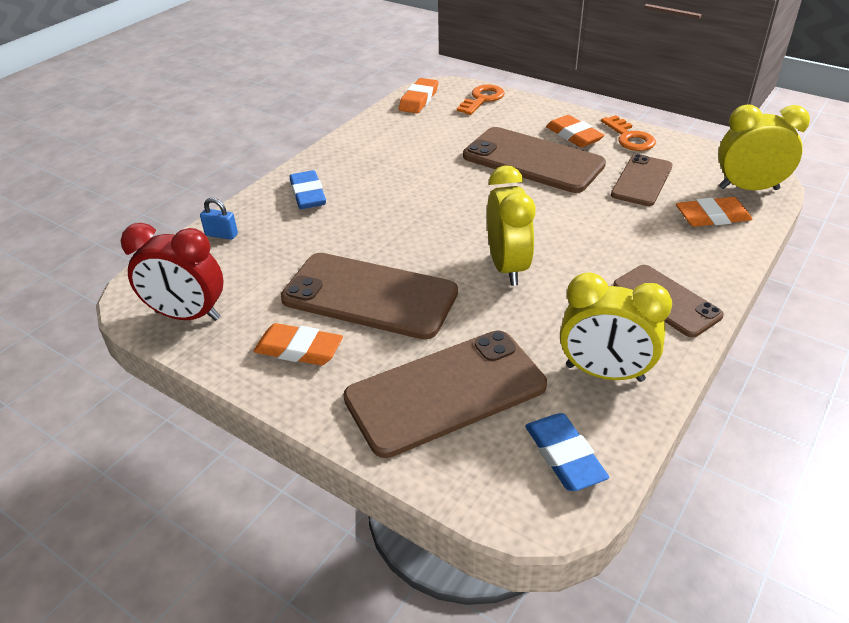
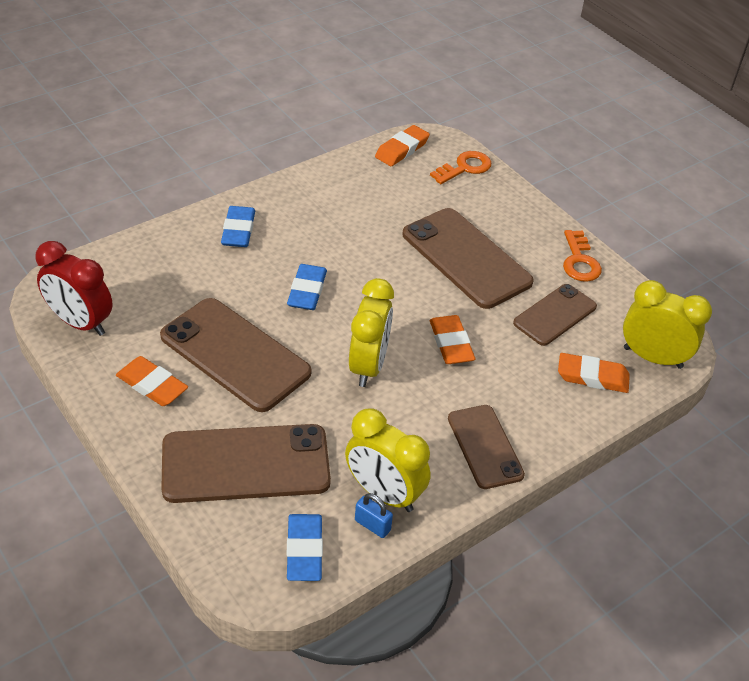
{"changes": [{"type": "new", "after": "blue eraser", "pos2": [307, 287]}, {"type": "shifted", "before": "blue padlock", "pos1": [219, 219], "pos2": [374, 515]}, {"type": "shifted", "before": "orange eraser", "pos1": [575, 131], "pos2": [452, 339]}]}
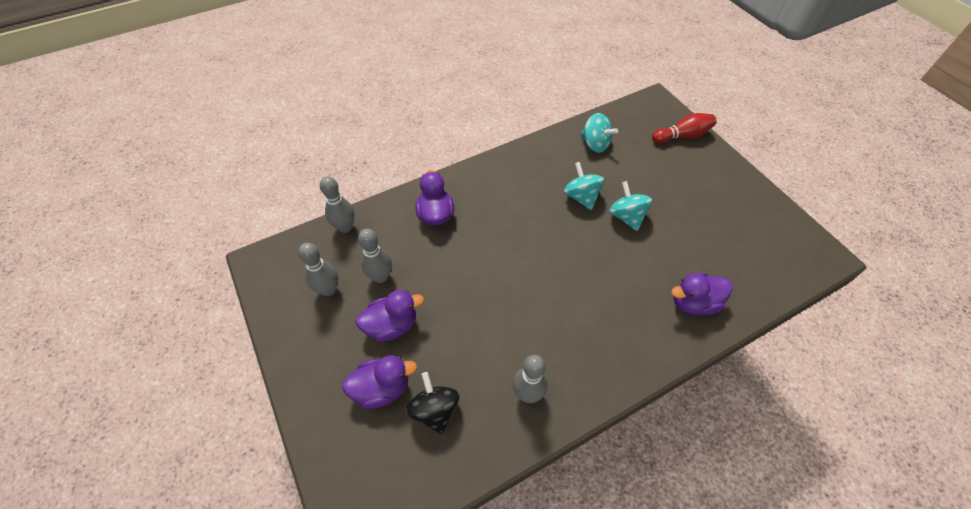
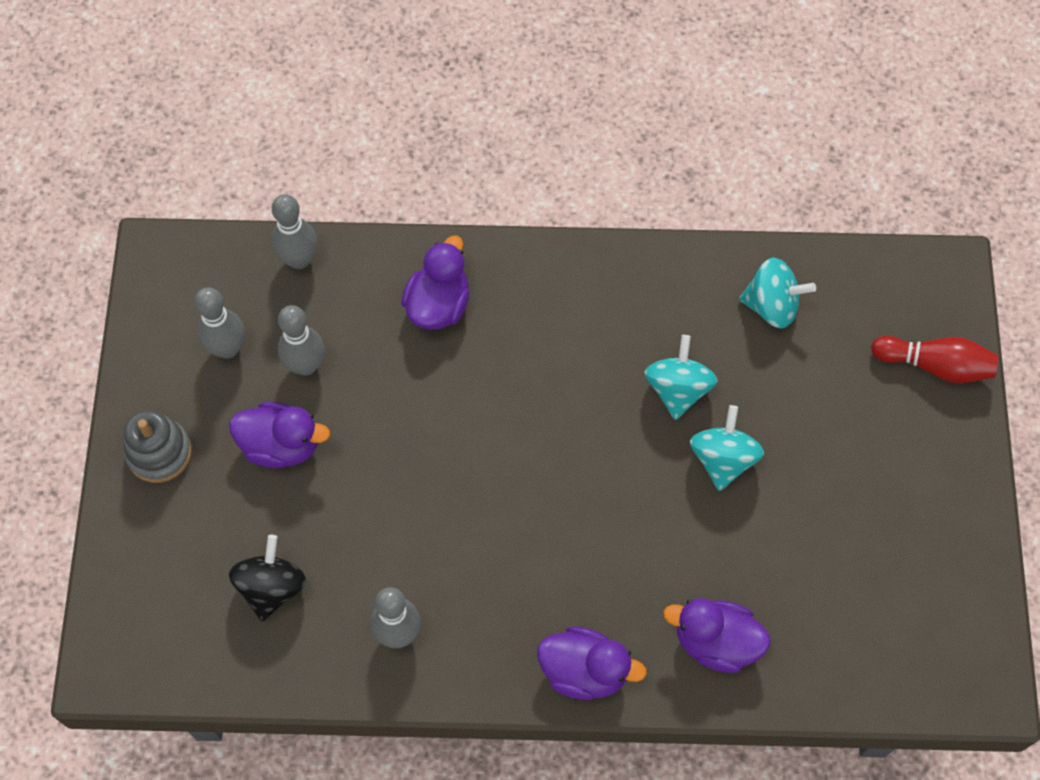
{"changes": [{"type": "new", "after": "grey stacking toy", "pos2": [158, 446]}, {"type": "shifted", "before": "purple duck", "pos1": [379, 382], "pos2": [592, 663]}, {"type": "rotated", "before": "turquoise spinning top", "pos1": [599, 133], "pos2": [777, 293], "turn": -60}]}
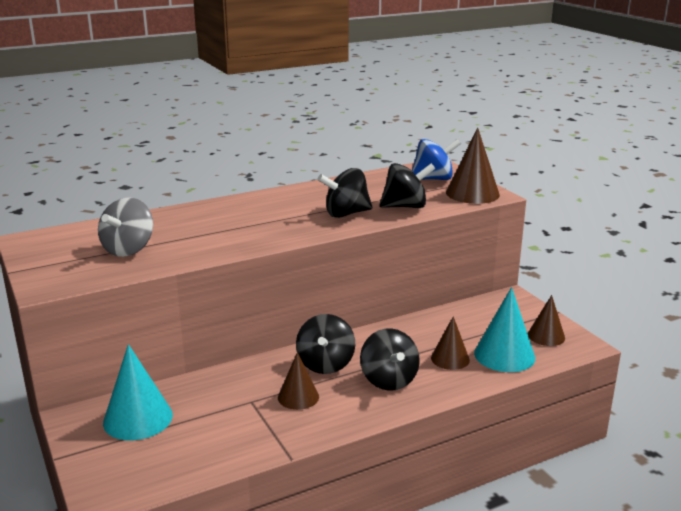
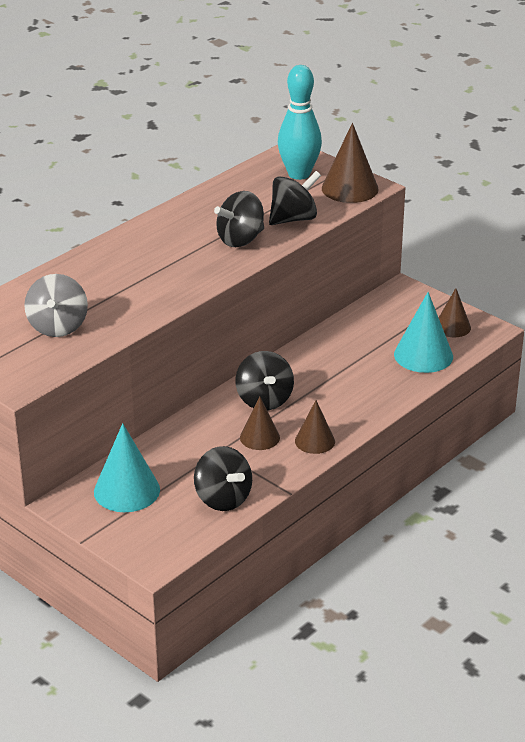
{"changes": [{"type": "shifted", "before": "black spinning top", "pos1": [390, 359], "pos2": [223, 478]}, {"type": "swapped", "before": "blue spinning top", "after": "turquoise bowling pin", "pos1": [436, 159], "pos2": [300, 122]}, {"type": "shifted", "before": "brown cone", "pos1": [450, 343], "pos2": [315, 427]}]}
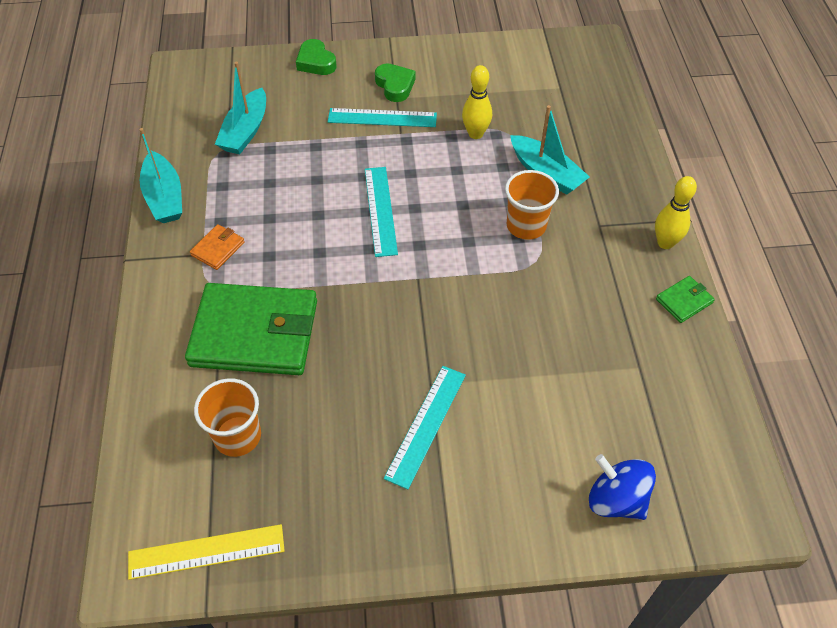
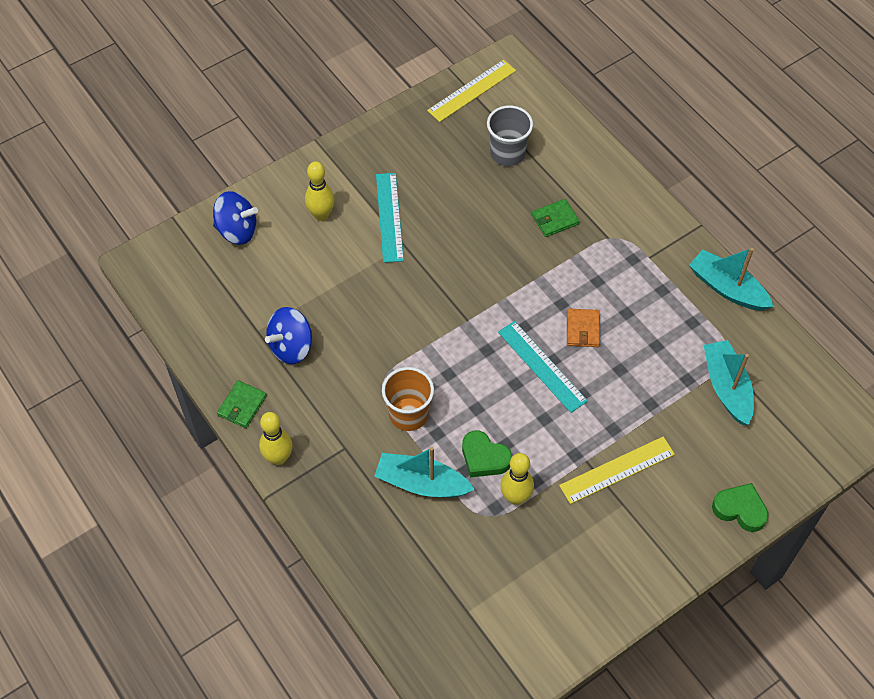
{"changes": [{"type": "new", "after": "blue spinning top", "pos2": [288, 335]}, {"type": "new", "after": "yellow bowling pin", "pos2": [320, 191]}, {"type": "shifted", "before": "green heart", "pos1": [395, 82], "pos2": [487, 454]}, {"type": "repainted", "before": "orange cup", "after": "grey cup", "pos1": [227, 417], "pos2": [510, 135]}, {"type": "scaled", "before": "green wallet", "pos1": [251, 329], "pos2": [556, 218], "scale": 0.41}, {"type": "repainted", "before": "turquoise ruler", "after": "yellow ruler", "pos1": [382, 117], "pos2": [617, 470]}, {"type": "shifted", "before": "orange wallet", "pos1": [217, 247], "pos2": [583, 328]}]}
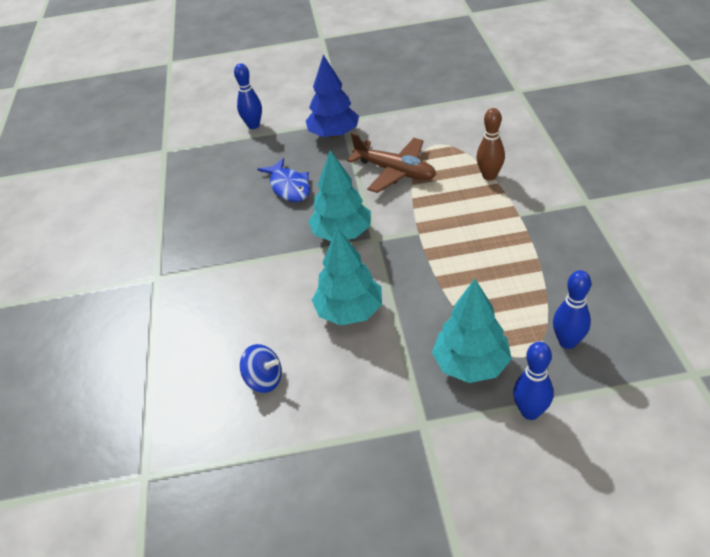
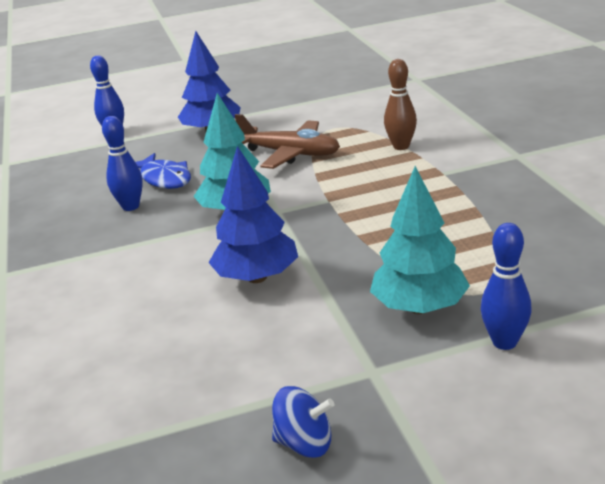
{"changes": [{"type": "shifted", "before": "blue bowling pin", "pos1": [572, 309], "pos2": [122, 163]}, {"type": "repainted", "before": "turquoise tree", "after": "blue tree", "pos1": [347, 276], "pos2": [253, 214]}, {"type": "shifted", "before": "blue spinning top", "pos1": [261, 368], "pos2": [303, 422]}]}
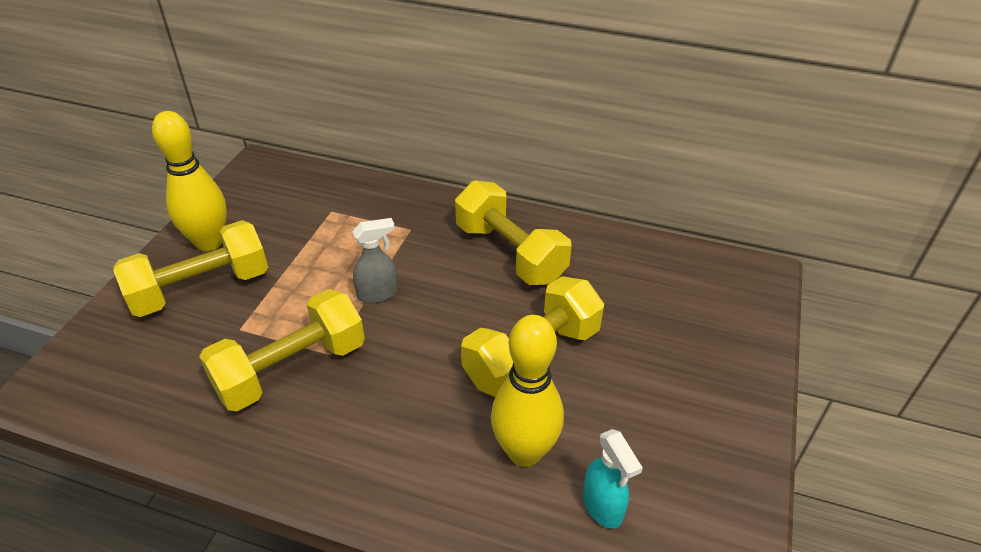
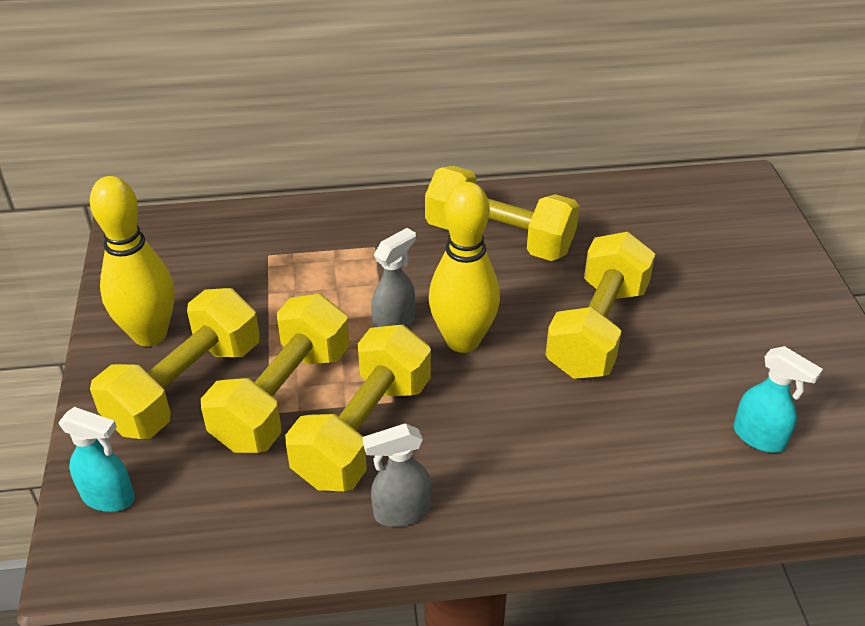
{"changes": [{"type": "new", "after": "turquoise spray bottle", "pos2": [96, 459]}, {"type": "new", "after": "yellow dumbbell", "pos2": [275, 373]}, {"type": "new", "after": "grey spray bottle", "pos2": [397, 475]}, {"type": "shifted", "before": "yellow bowling pin", "pos1": [527, 391], "pos2": [464, 267]}]}
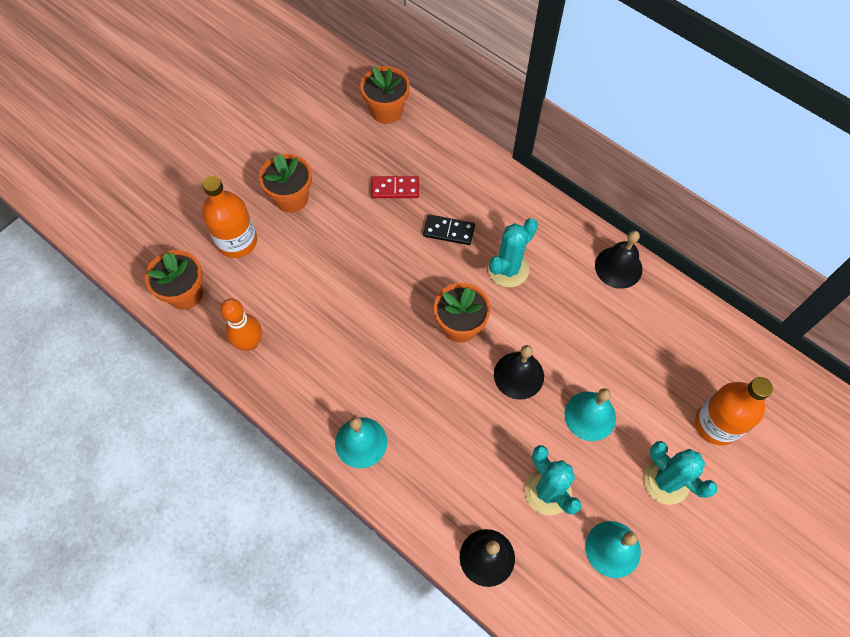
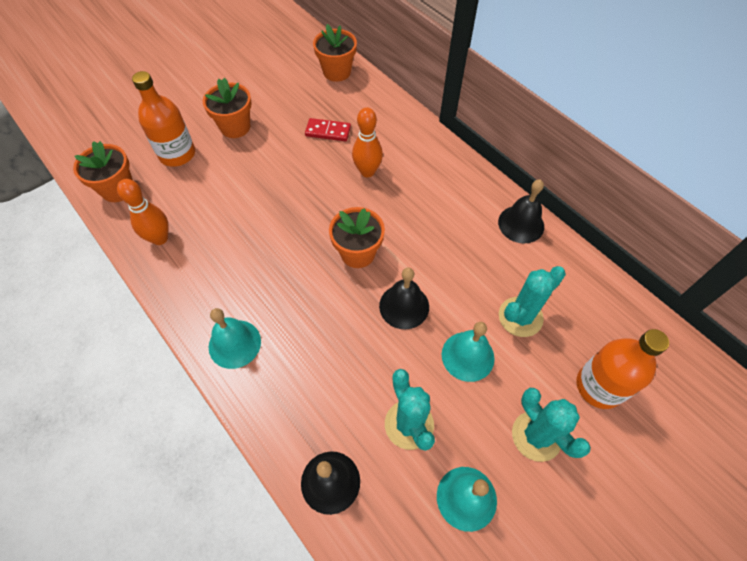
{"changes": [{"type": "swapped", "before": "black domino", "after": "orange bowling pin", "pos1": [449, 229], "pos2": [367, 142]}, {"type": "shifted", "before": "turquoise cactus", "pos1": [513, 252], "pos2": [532, 301]}]}
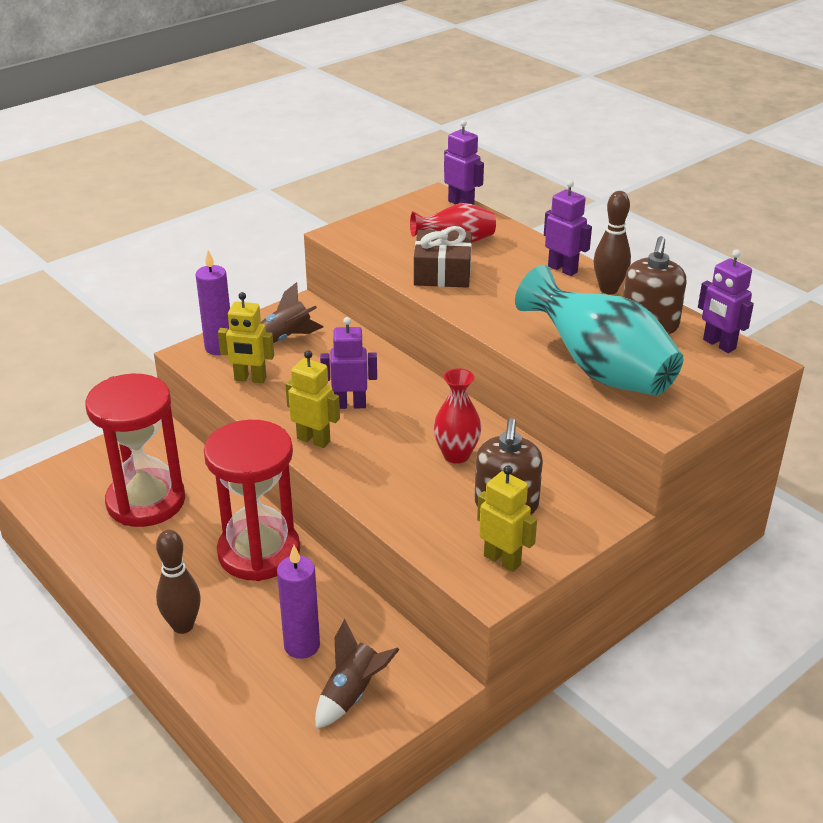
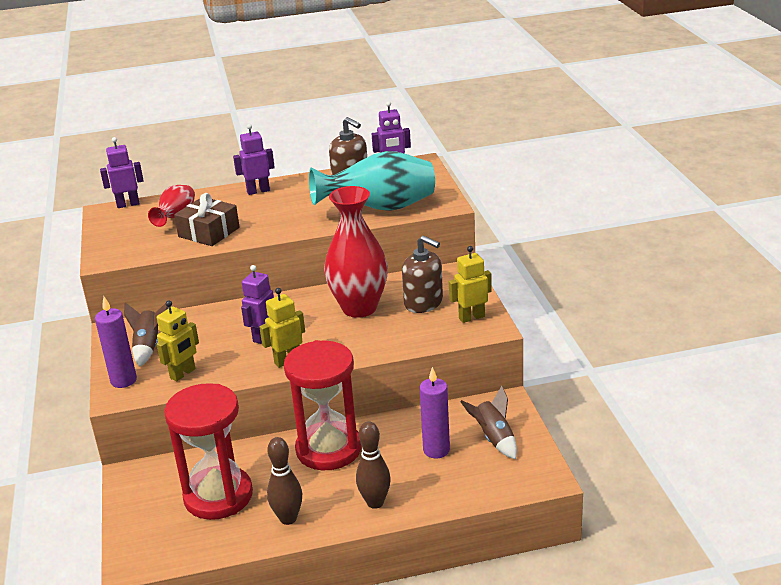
{"changes": [{"type": "shifted", "before": "brown bowling pin", "pos1": [612, 242], "pos2": [284, 481]}, {"type": "scaled", "before": "red vase", "pos1": [457, 416], "pos2": [356, 252], "scale": 1.8}]}
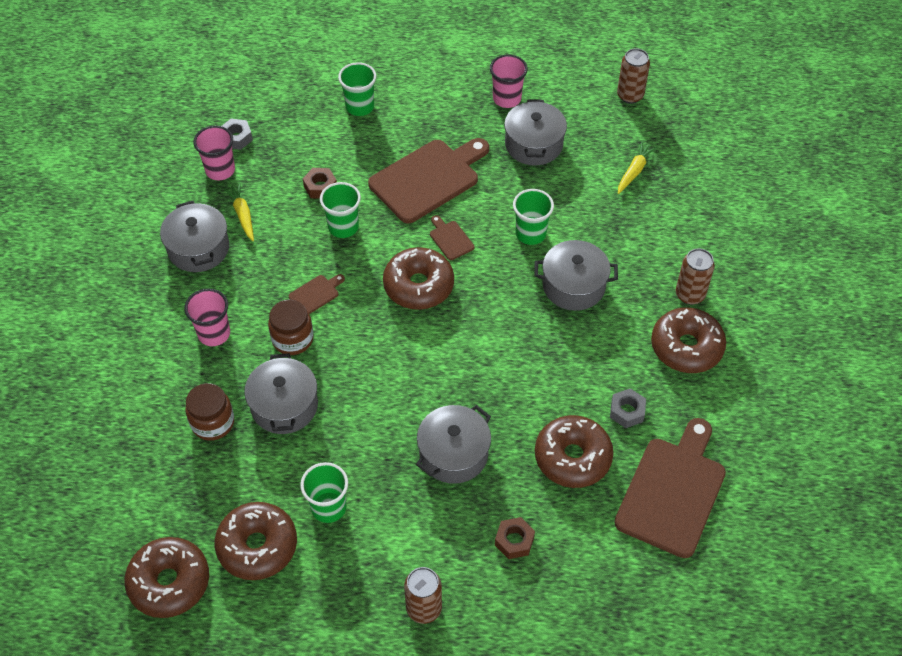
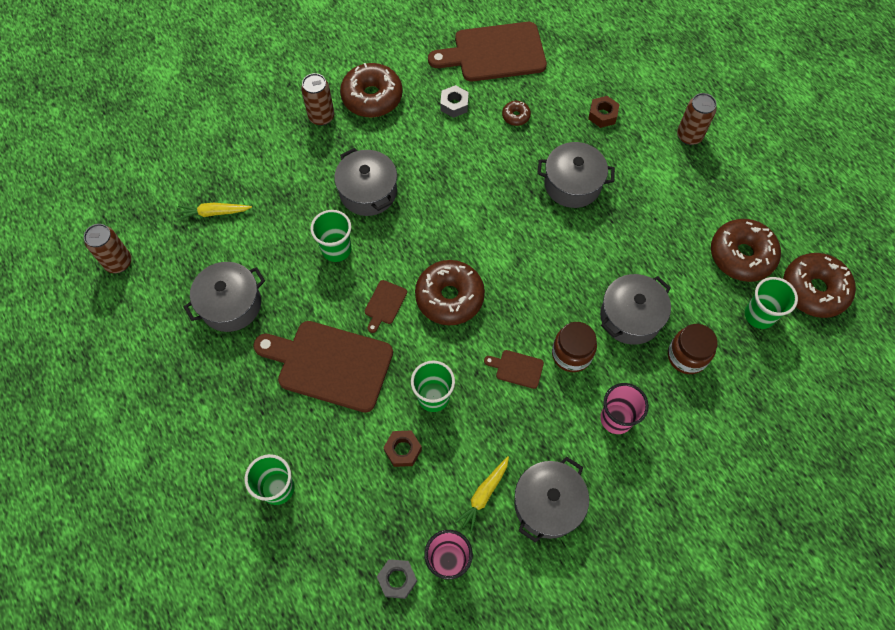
{"changes": [{"type": "scaled", "before": "brown donut", "pos1": [574, 451], "pos2": [516, 113], "scale": 0.46}, {"type": "shifted", "before": "green cup", "pos1": [324, 492], "pos2": [771, 303]}, {"type": "gone", "before": "pink cup", "pos1": [509, 81]}]}
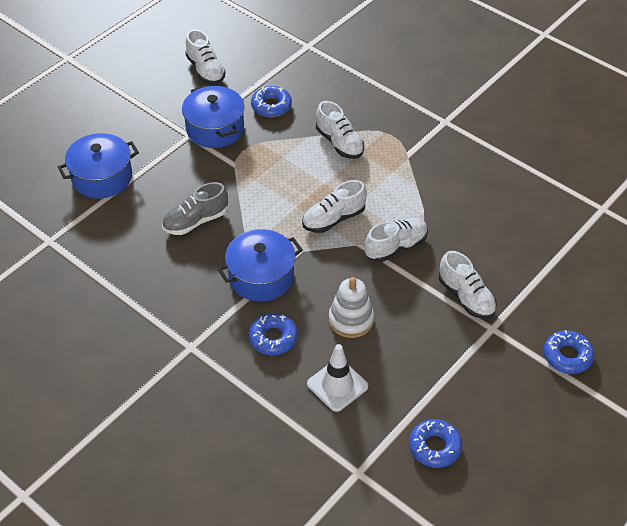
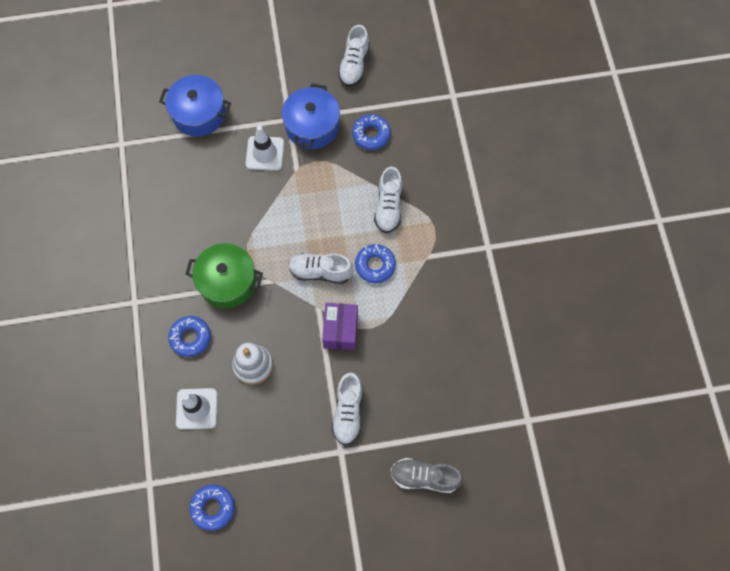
{"changes": [{"type": "repainted", "before": "blue pot", "after": "green pot", "pos1": [260, 265], "pos2": [224, 275]}, {"type": "new", "after": "white traffic cone", "pos2": [265, 148]}, {"type": "swapped", "before": "white shoe", "after": "purple box", "pos1": [396, 240], "pos2": [340, 326]}, {"type": "shifted", "before": "blue donut", "pos1": [569, 352], "pos2": [375, 263]}, {"type": "shifted", "before": "grey shoe", "pos1": [195, 208], "pos2": [427, 475]}]}
